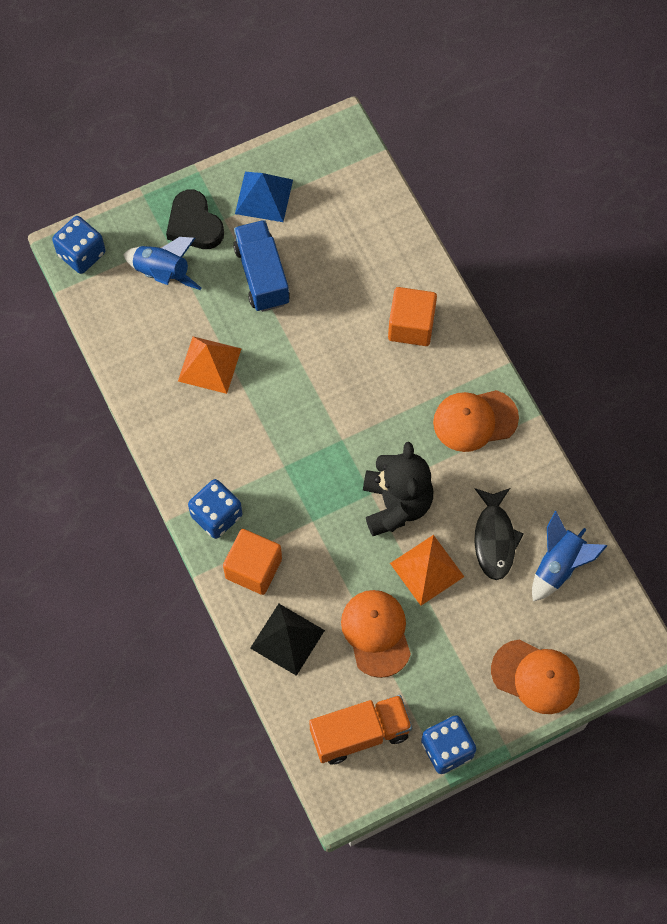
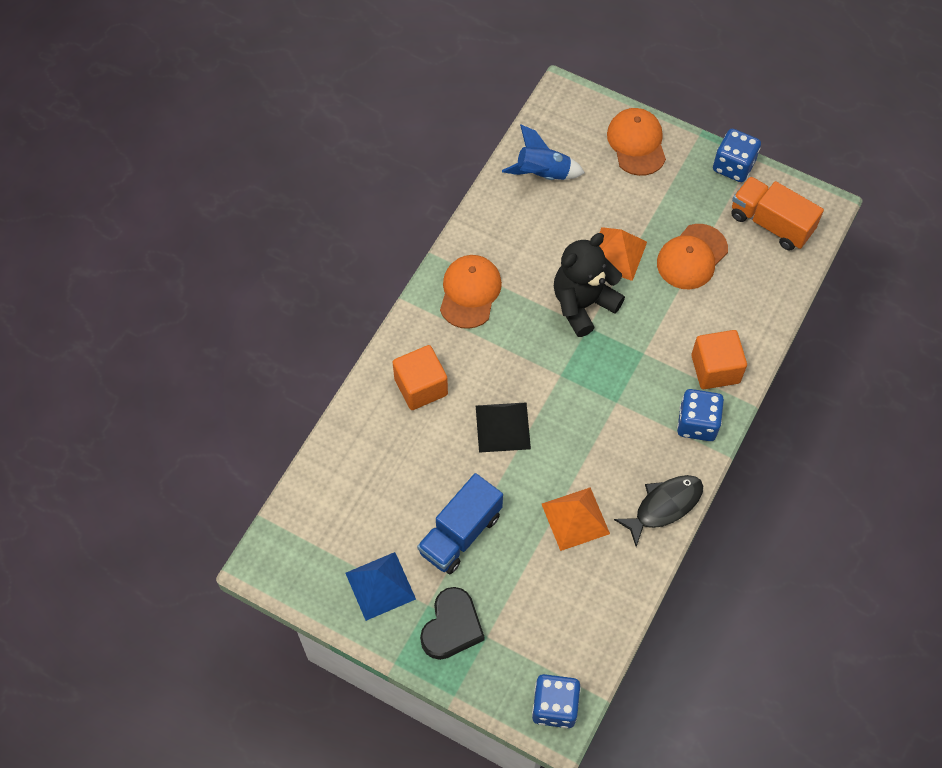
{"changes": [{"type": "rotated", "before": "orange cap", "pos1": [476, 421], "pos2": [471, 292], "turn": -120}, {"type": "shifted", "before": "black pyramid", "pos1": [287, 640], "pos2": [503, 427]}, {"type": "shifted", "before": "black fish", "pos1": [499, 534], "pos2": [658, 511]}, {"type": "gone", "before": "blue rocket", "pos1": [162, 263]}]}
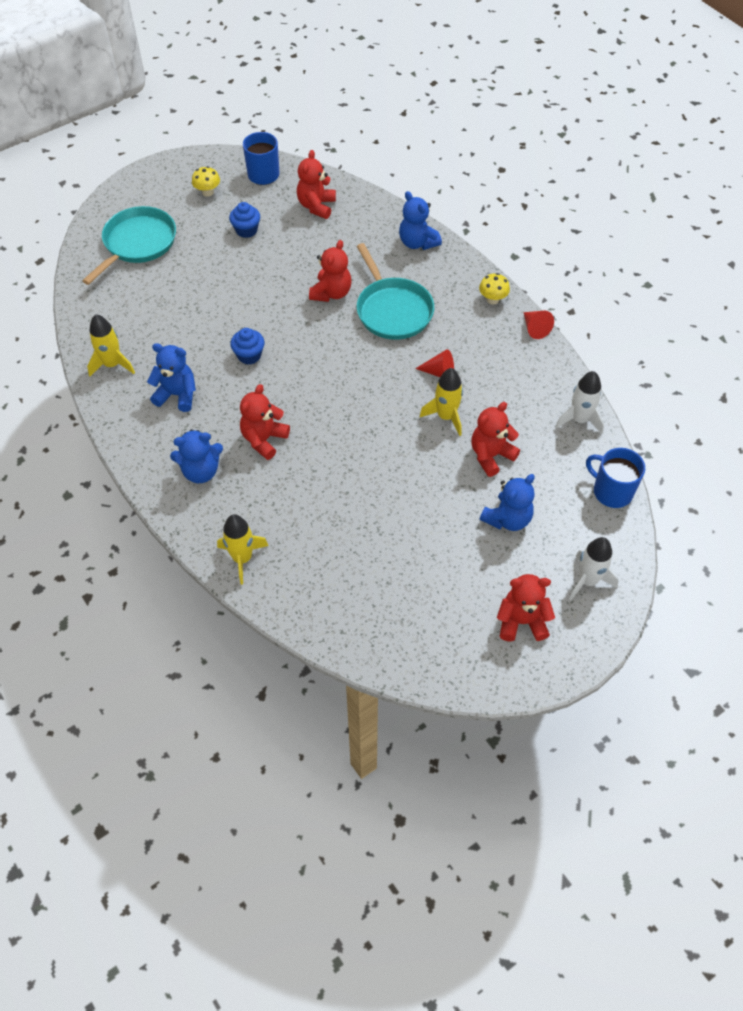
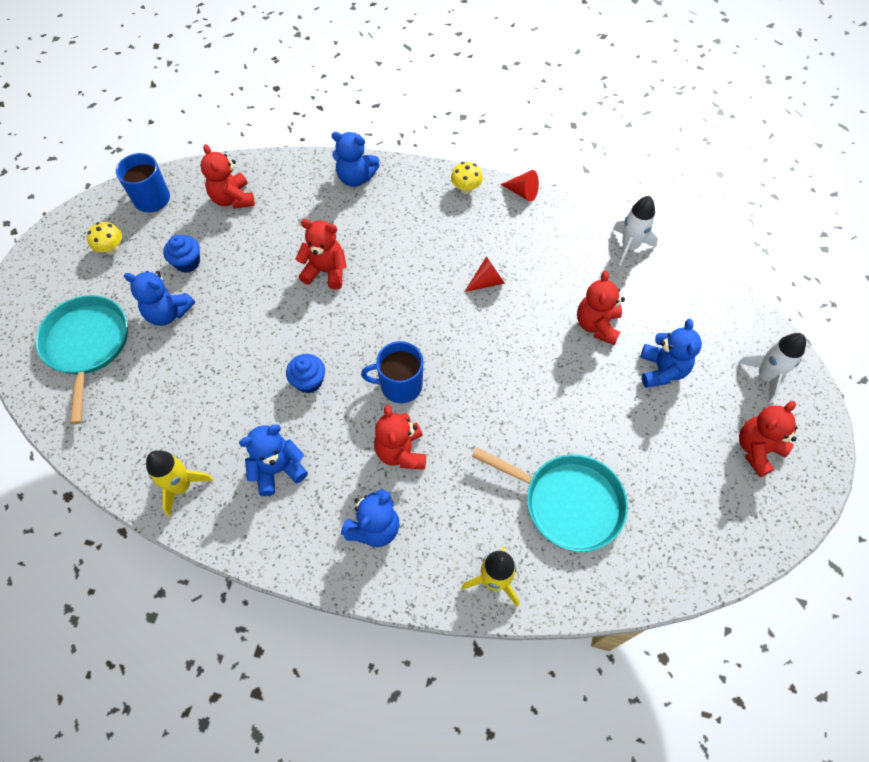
{"changes": [{"type": "new", "after": "blue teddy bear", "pos2": [159, 298]}, {"type": "rotated", "before": "red teddy bear", "pos1": [330, 271], "pos2": [321, 254], "turn": -60}, {"type": "shifted", "before": "blue mug", "pos1": [615, 478], "pos2": [392, 372]}, {"type": "shifted", "before": "turquoise pan", "pos1": [395, 291], "pos2": [550, 499]}, {"type": "gone", "before": "yellow rocket", "pos1": [441, 402]}]}
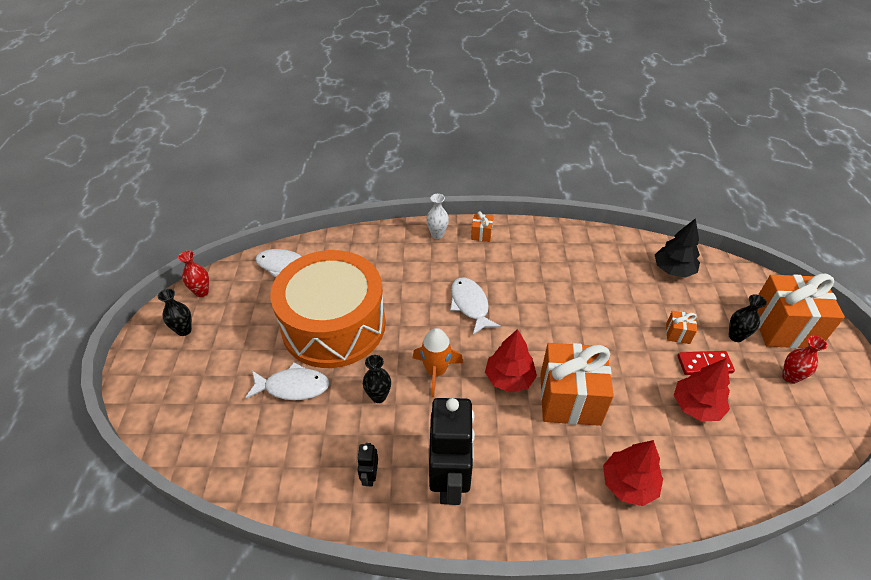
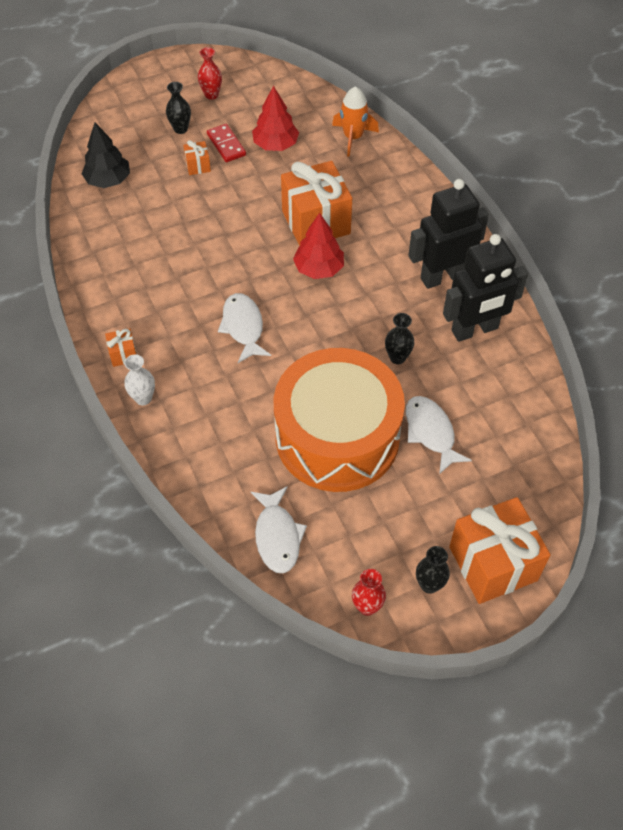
{"changes": [{"type": "rotated", "before": "white fish", "pos1": [475, 306], "pos2": [244, 328], "turn": 120}, {"type": "shifted", "before": "orange rocket", "pos1": [438, 362], "pos2": [355, 121]}, {"type": "scaled", "before": "black robot", "pos1": [367, 464], "pos2": [485, 288], "scale": 2.37}, {"type": "shifted", "before": "orange gift", "pos1": [801, 311], "pos2": [499, 550]}, {"type": "gone", "before": "red tree", "pos1": [633, 473]}]}
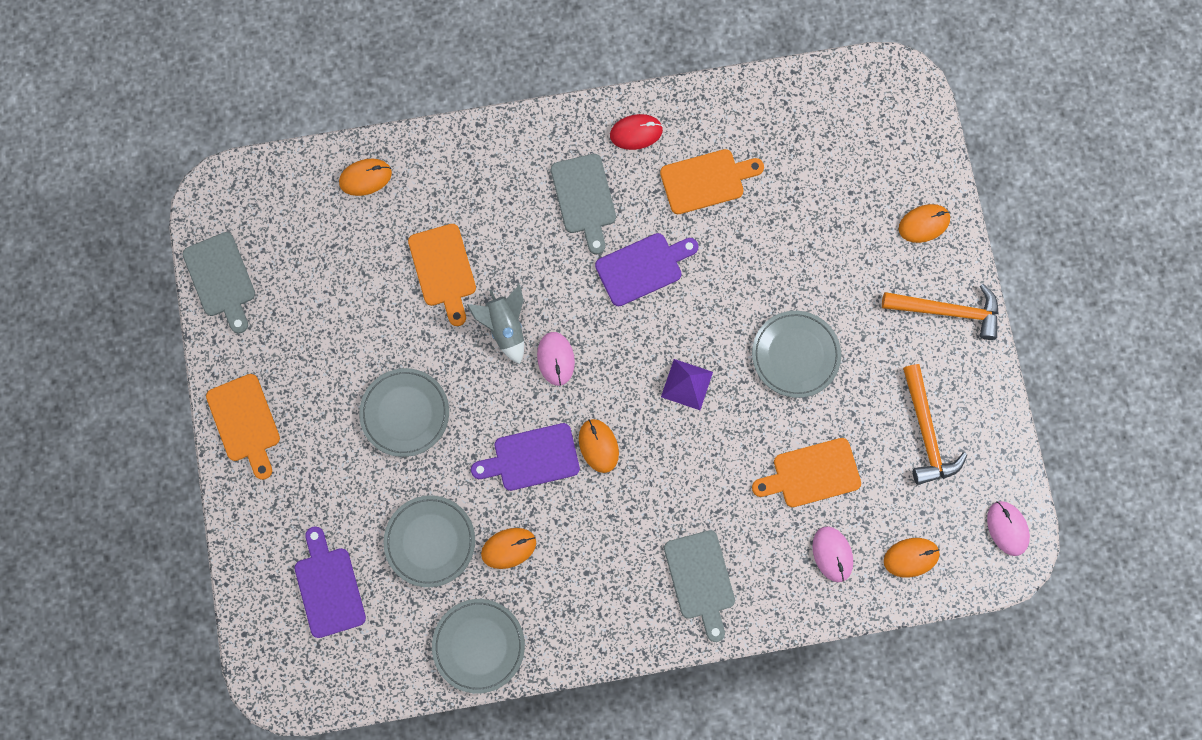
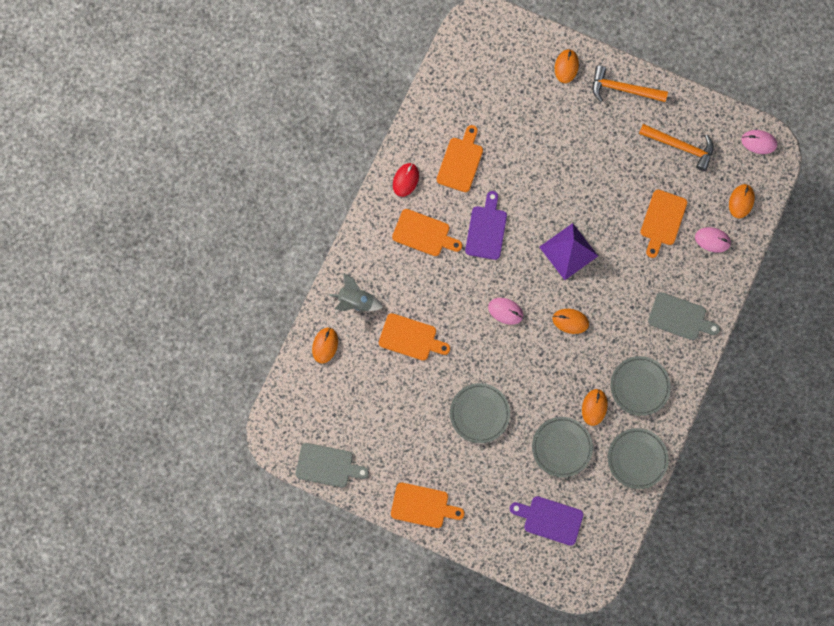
{"changes": [{"type": "shifted", "before": "grey rocket", "pos1": [495, 324], "pos2": [356, 292]}, {"type": "repainted", "before": "grey cutting board", "after": "orange cutting board", "pos1": [583, 204], "pos2": [427, 232]}, {"type": "scaled", "before": "purple pyramid", "pos1": [687, 384], "pos2": [568, 251], "scale": 1.55}, {"type": "rotated", "before": "orange hammer", "pos1": [940, 312], "pos2": [630, 84], "turn": -120}, {"type": "shifted", "before": "grey plate", "pos1": [796, 354], "pos2": [640, 386]}, {"type": "gone", "before": "purple cutting board", "pos1": [525, 457]}]}
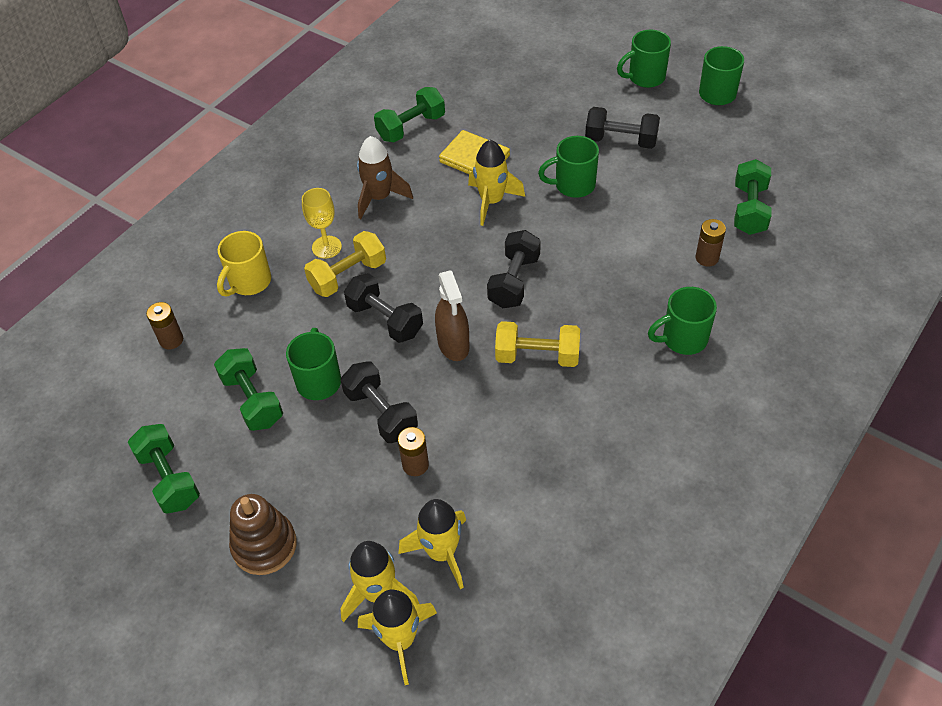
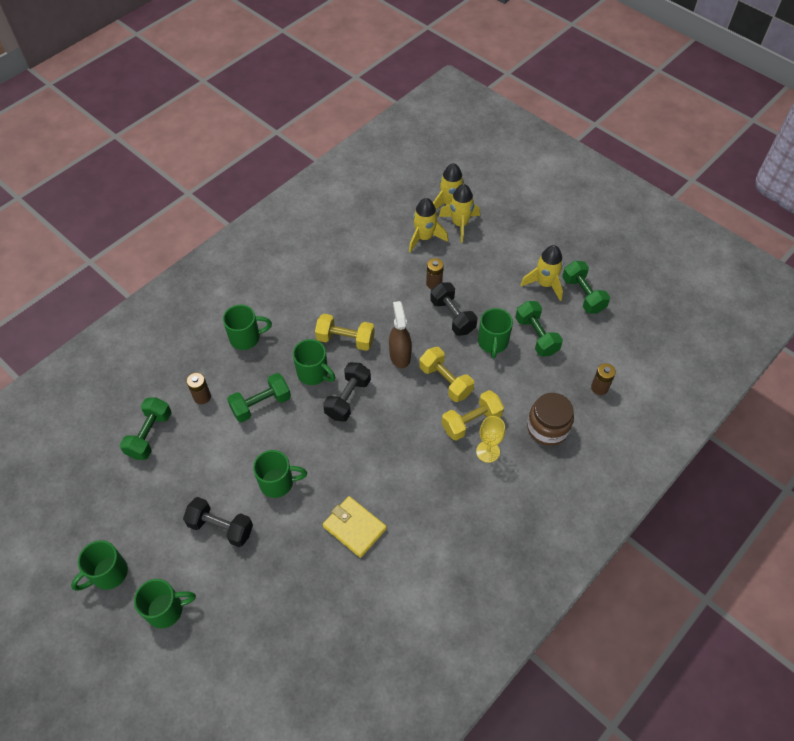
{"changes": [{"type": "shifted", "before": "green dumbbell", "pos1": [409, 114], "pos2": [259, 398]}, {"type": "new", "after": "green mug", "pos2": [314, 362]}, {"type": "repainted", "before": "black dumbbell", "after": "yellow dumbbell", "pos1": [383, 308], "pos2": [446, 374]}, {"type": "shifted", "before": "yellow rocket", "pos1": [496, 183], "pos2": [542, 273]}, {"type": "swapped", "before": "yellow mug", "after": "brown jar", "pos1": [244, 264], "pos2": [550, 419]}, {"type": "gone", "before": "brown stacking toy", "pos1": [263, 534]}, {"type": "gone", "before": "brown rocket", "pos1": [385, 177]}]}
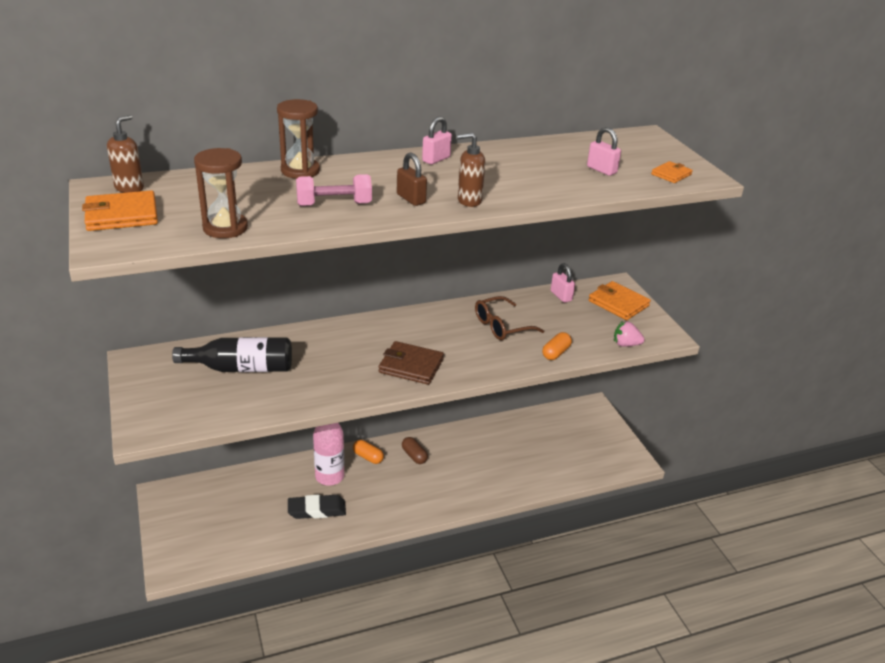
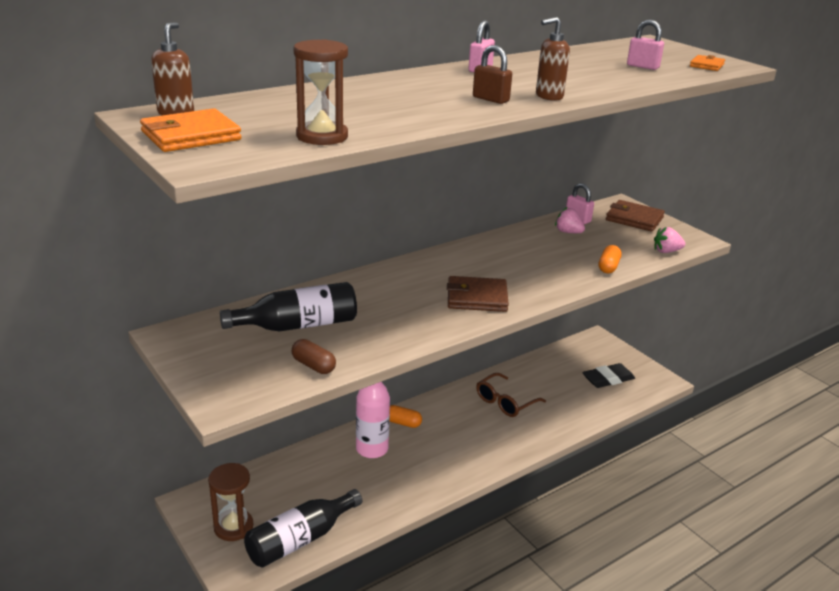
{"changes": [{"type": "shifted", "before": "brown hourglass", "pos1": [298, 139], "pos2": [230, 502]}, {"type": "new", "after": "black bottle", "pos2": [303, 528]}, {"type": "shifted", "before": "brown capsule", "pos1": [415, 450], "pos2": [314, 356]}, {"type": "shifted", "before": "brown glasses", "pos1": [509, 318], "pos2": [511, 395]}, {"type": "new", "after": "pink strawberry", "pos2": [570, 220]}, {"type": "shifted", "before": "black eraser", "pos1": [317, 507], "pos2": [609, 375]}, {"type": "repainted", "before": "orange wallet", "after": "brown wallet", "pos1": [619, 300], "pos2": [635, 216]}, {"type": "gone", "before": "pink dumbbell", "pos1": [334, 190]}]}
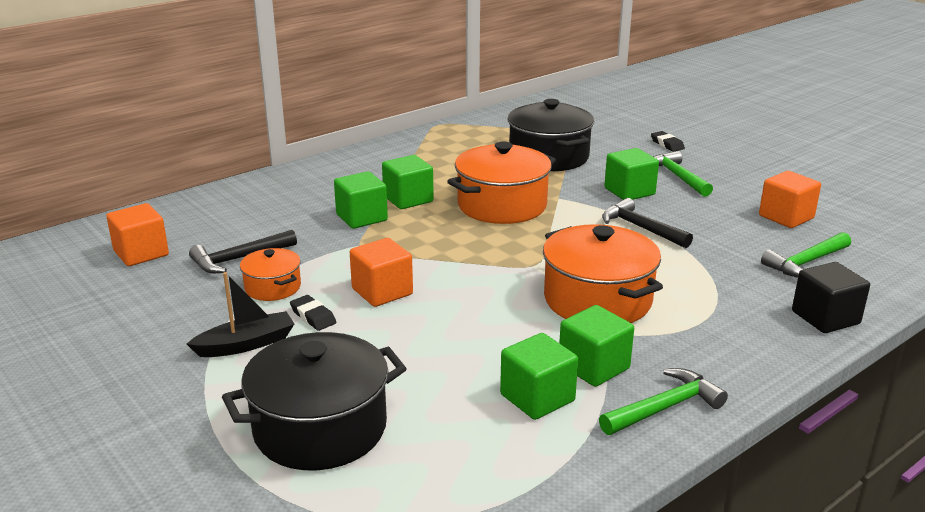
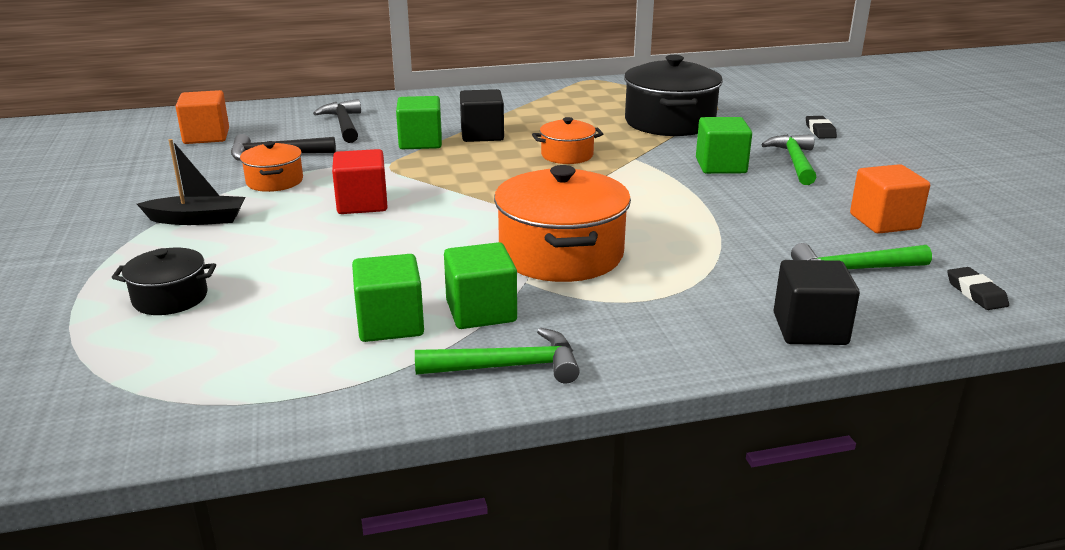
{"changes": [{"type": "scaled", "before": "black pot", "pos1": [314, 401], "pos2": [164, 281], "scale": 0.53}, {"type": "shifted", "before": "black hammer", "pos1": [647, 223], "pos2": [337, 121]}, {"type": "repainted", "before": "orange cube", "after": "red cube", "pos1": [381, 272], "pos2": [360, 181]}, {"type": "repainted", "before": "green cube", "after": "black cube", "pos1": [408, 182], "pos2": [482, 115]}, {"type": "scaled", "before": "orange pot", "pos1": [501, 183], "pos2": [567, 140], "scale": 0.53}, {"type": "shifted", "before": "black eraser", "pos1": [313, 313], "pos2": [978, 288]}]}
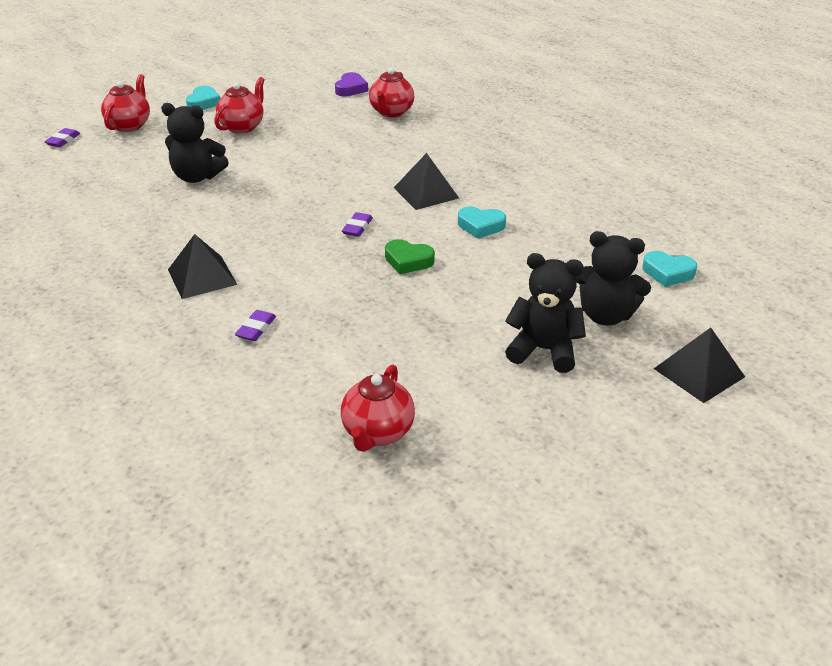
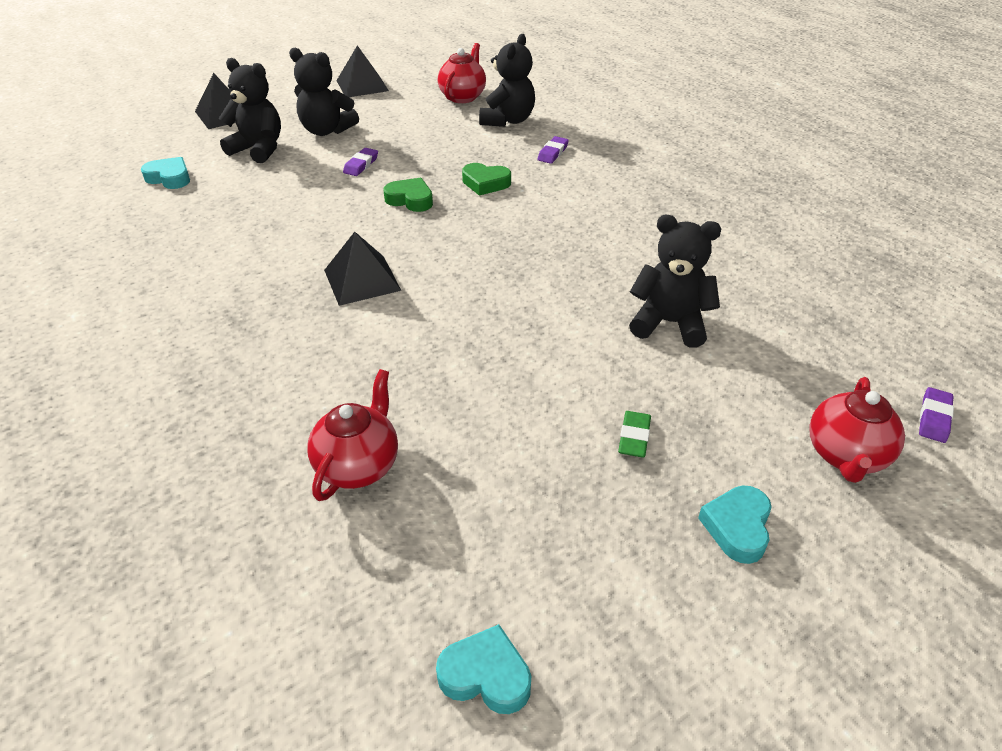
{"changes": [{"type": "shifted", "before": "black pyramid", "pos1": [202, 266], "pos2": [362, 71]}, {"type": "shifted", "before": "purple eraser", "pos1": [357, 224], "pos2": [360, 162]}, {"type": "shifted", "before": "turquoise heart", "pos1": [482, 223], "pos2": [483, 669]}, {"type": "new", "after": "green heart", "pos2": [486, 179]}, {"type": "new", "after": "black teddy bear", "pos2": [507, 80]}, {"type": "swapped", "before": "red teapot", "after": "green eraser", "pos1": [239, 105], "pos2": [634, 434]}, {"type": "gone", "before": "purple heart", "pos1": [351, 84]}]}
